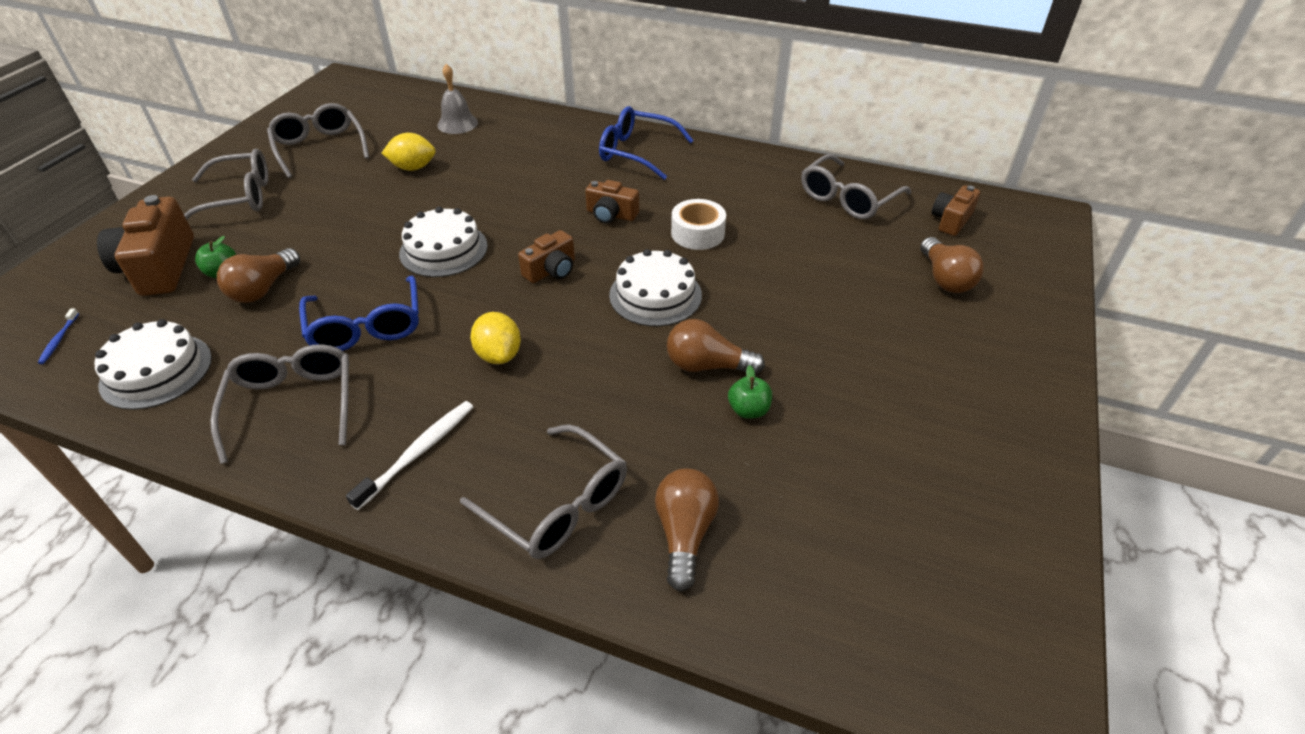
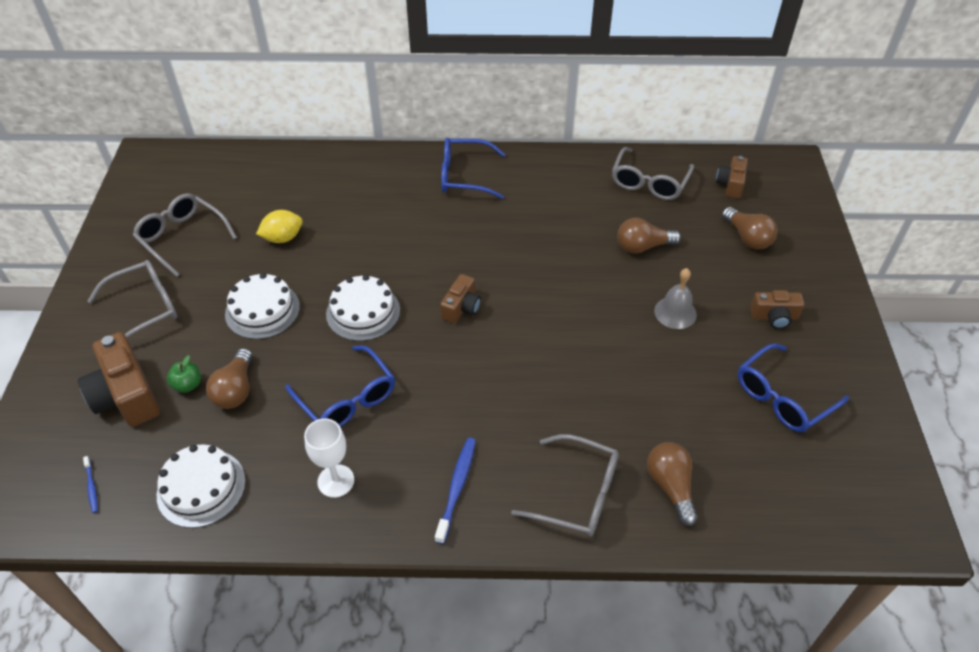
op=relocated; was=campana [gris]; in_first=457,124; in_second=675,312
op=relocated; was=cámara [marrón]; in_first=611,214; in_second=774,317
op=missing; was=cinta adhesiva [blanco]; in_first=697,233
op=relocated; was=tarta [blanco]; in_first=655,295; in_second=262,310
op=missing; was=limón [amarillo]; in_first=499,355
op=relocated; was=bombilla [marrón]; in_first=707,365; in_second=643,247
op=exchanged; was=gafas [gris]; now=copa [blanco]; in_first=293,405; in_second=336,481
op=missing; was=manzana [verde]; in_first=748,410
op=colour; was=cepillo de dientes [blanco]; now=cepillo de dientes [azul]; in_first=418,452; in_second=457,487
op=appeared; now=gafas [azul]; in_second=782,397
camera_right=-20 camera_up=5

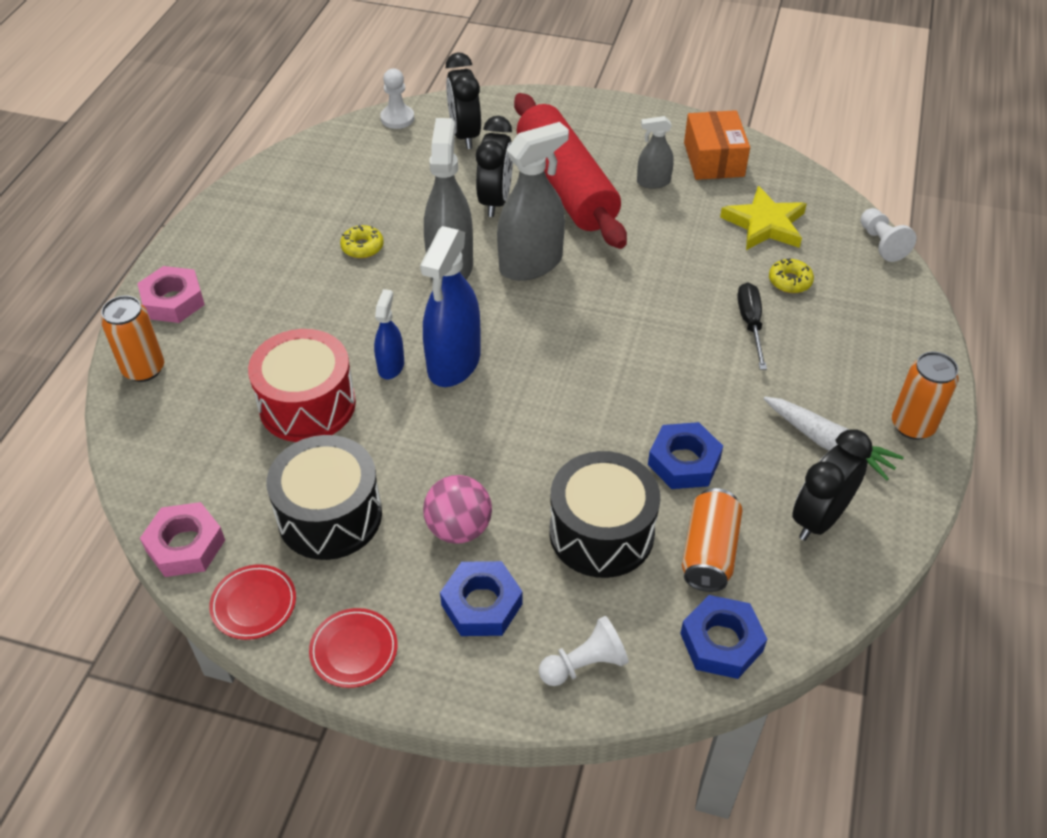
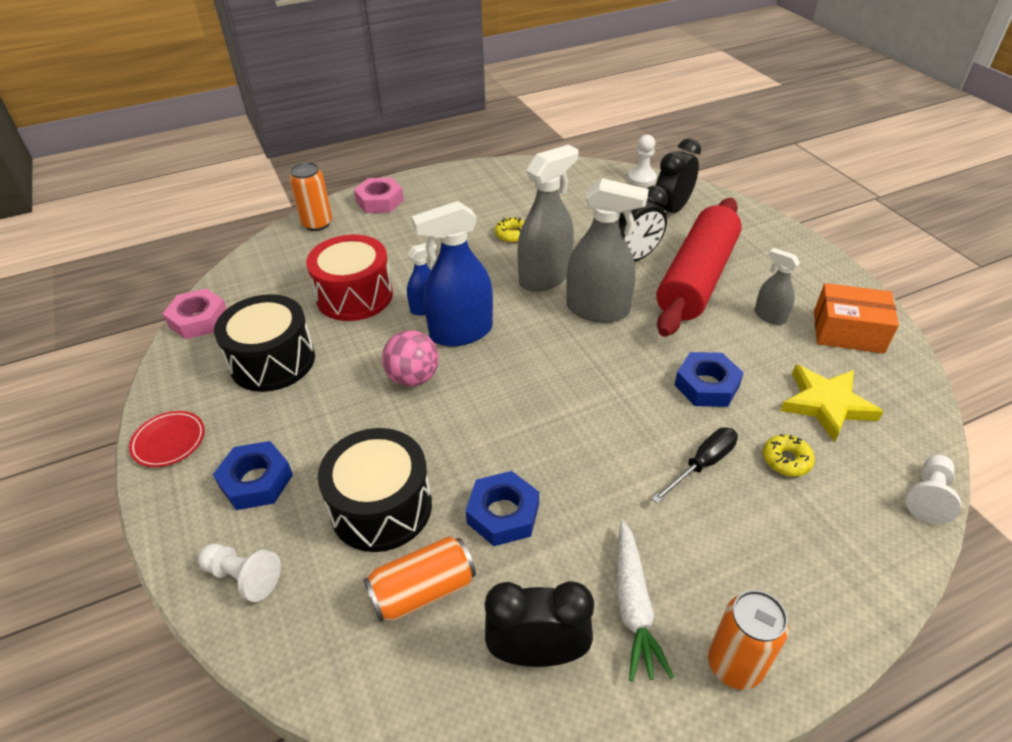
op=spun; was=caja [naranja]; in_first=713,159; in_second=848,332; clockwise=60
op=relocated; was=pelota [rosa]; in_first=459,528; in_second=413,378
op=missing; was=plato [rojo]; in_first=254,604
op=relocated; was=tuerca [azul]; in_first=721,642; in_second=707,385
camera_right=50 camera_up=-5

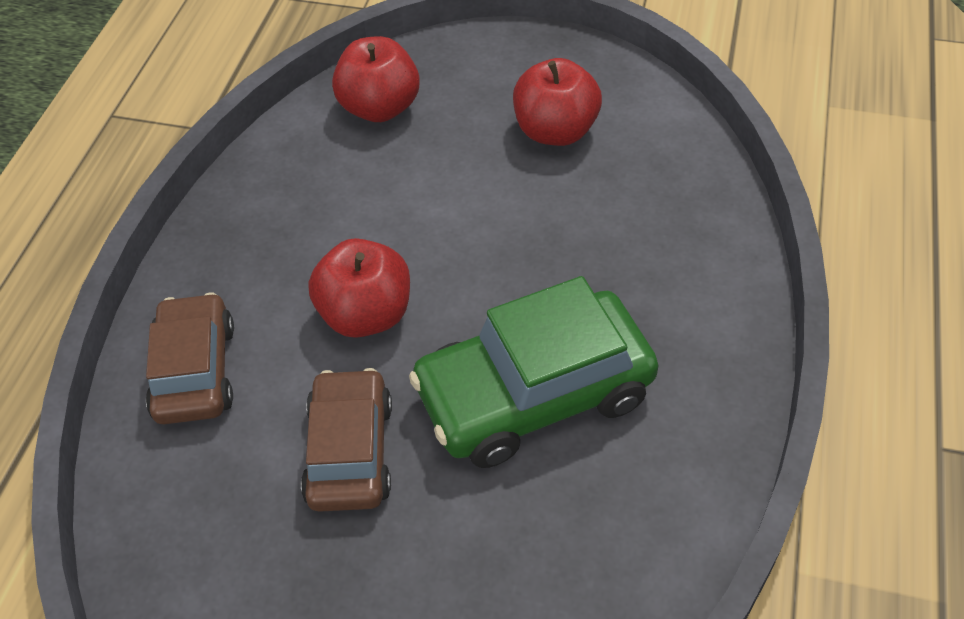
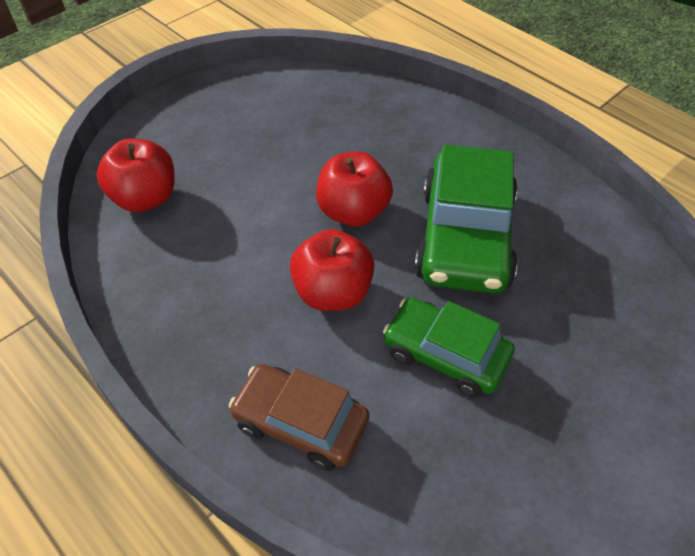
op=relocated; was=manzana [rojo]; in_first=555,131; in_second=353,212
op=colour; was=coche [marrón]; now=coche [verde]; in_first=350,451; in_second=445,354
camera_right=-60 camera_up=0

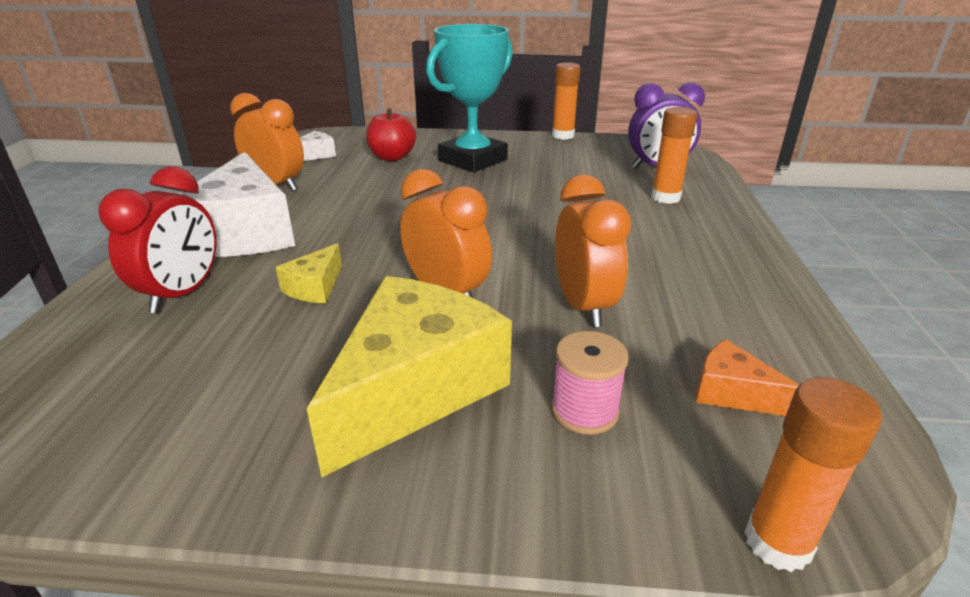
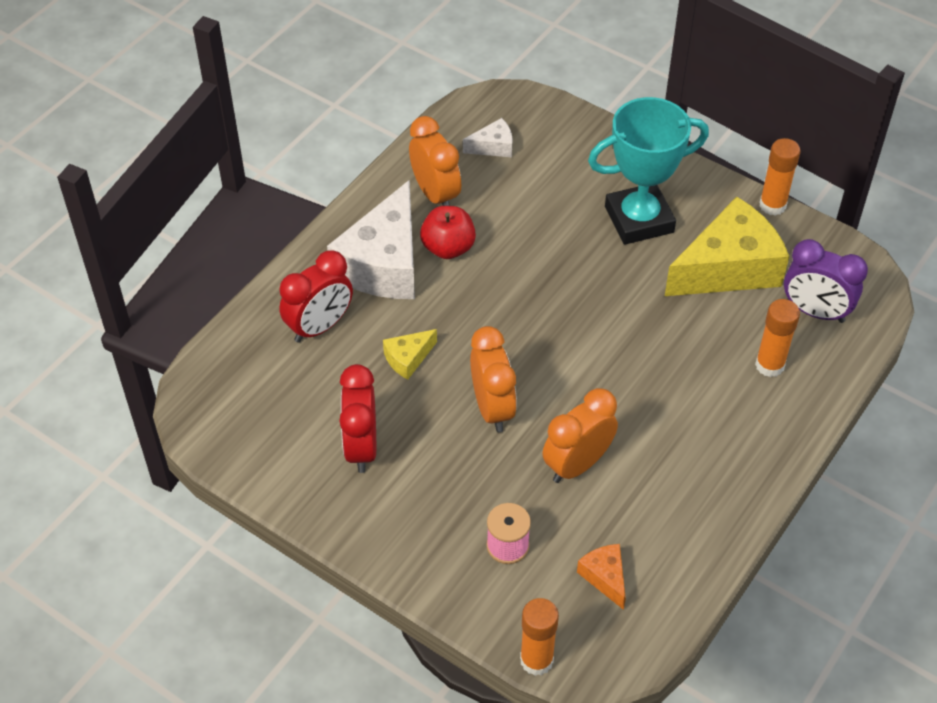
op=relocated; was=manzana [rojo]; in_first=392,157; in_second=448,248
op=spun; was=despertador [naranja]; in_first=583,306; in_second=577,464; clockwise=-150
op=relocated; was=queso [amarillo]; in_first=415,389; in_second=728,268
op=appeared; now=despertador [rojo]; in_second=361,447
camera_right=30 camera_up=20

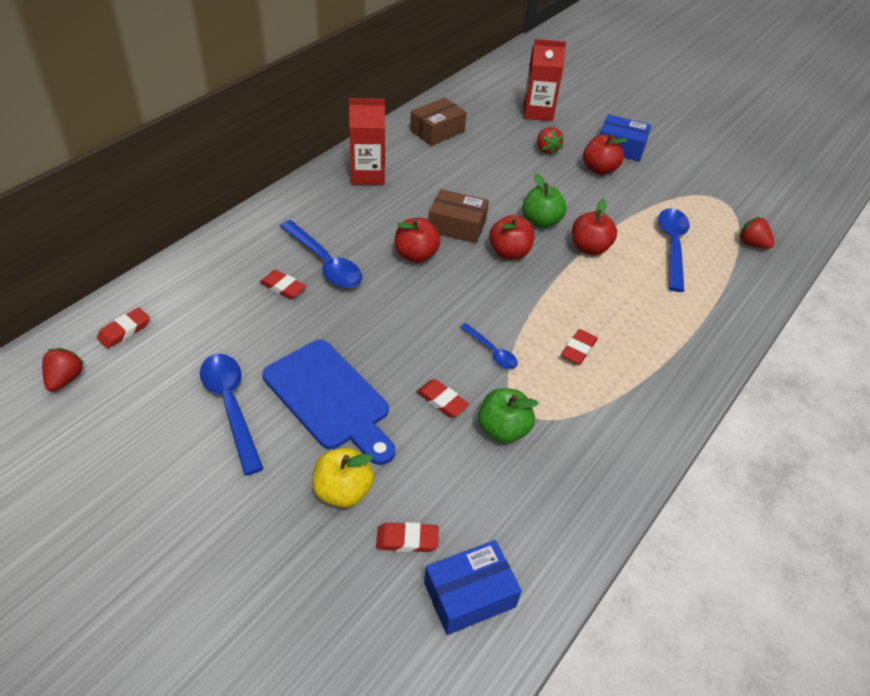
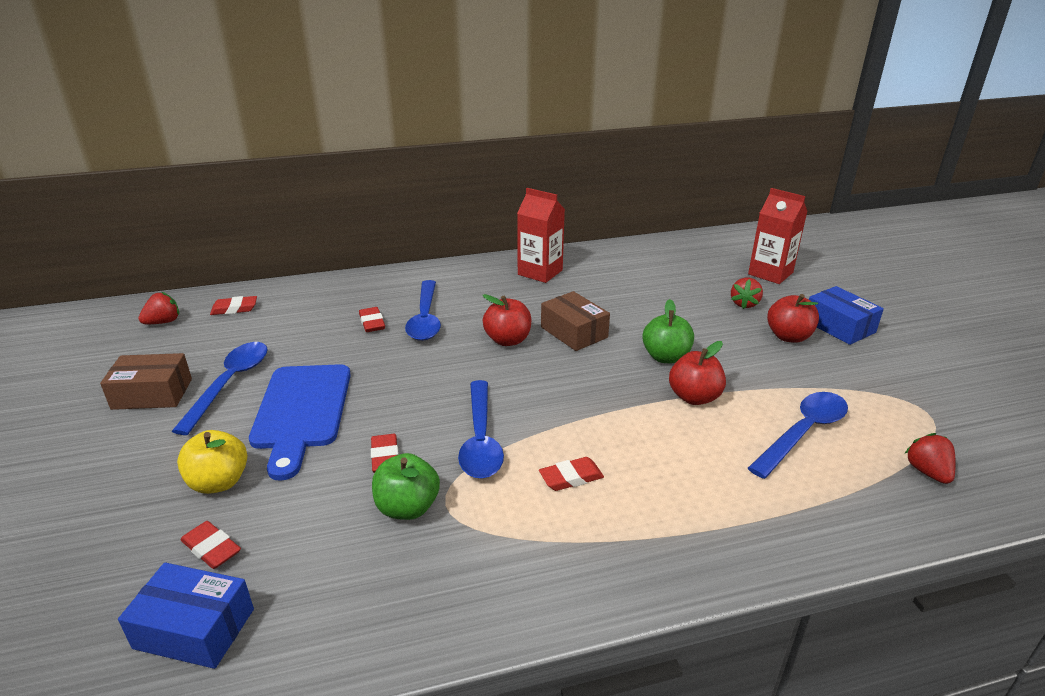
op=relocated; was=caja [marrón]; in_first=437,131; in_second=152,394
op=missing; was=manzana [rojo]; in_first=509,252
op=size; was=cuchara [azul]; in_first=491,351; in_second=480,439; ratio=1.8
camera_right=40 camera_up=-15

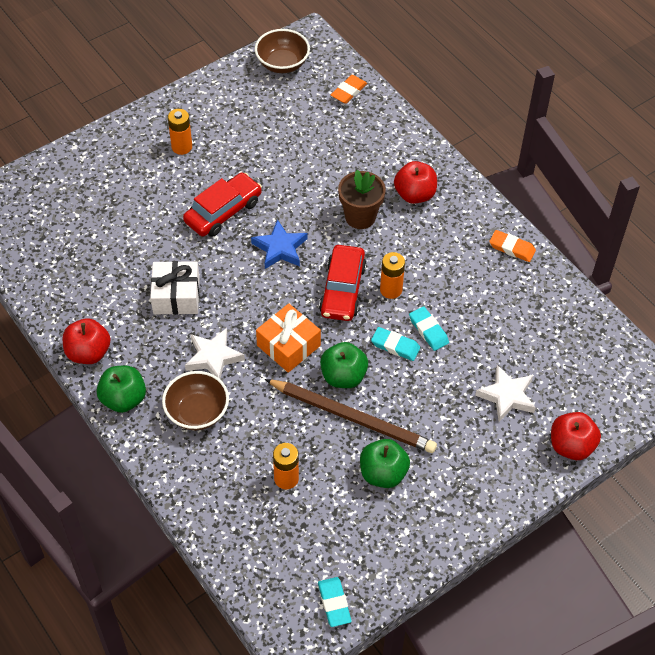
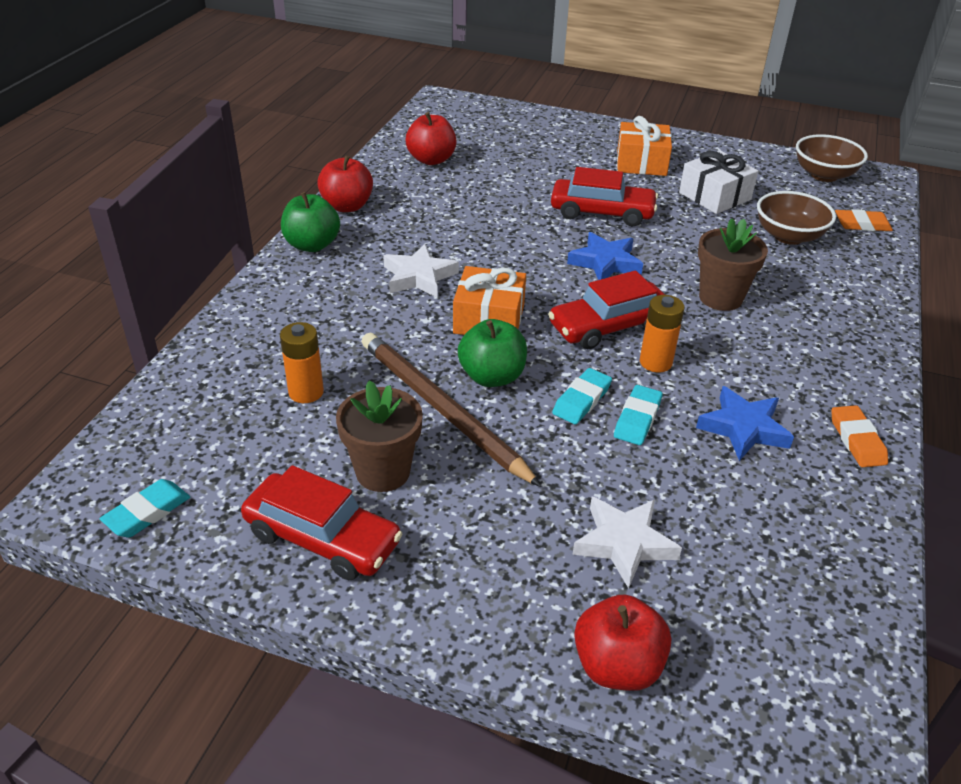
op=exchanged; was=pila [naranja]; now=regalo [naranja]; in_first=182,147; in_second=641,163
op=relocated; was=manzana [rojo]; in_first=414,194; in_second=431,160
op=relocated; was=regalo [blanco]; in_first=176,296; in_second=714,196
op=spun; was=goma de borrar [turquesa]; in_first=395,346; in_second=582,400; clockwise=45
op=relocated; was=cuenco [marrón]; in_first=197,412; in_second=788,236
op=spun; was=lápiz [marrón]; in_first=353,418; in_second=441,409; clockwise=150
op=exchanged; was=manzana [verde]; now=maceta [marrón]; in_first=383,473; in_second=383,472
op=appeared; now=estrella [azul]; in_second=743,428
op=appeared; now=coche [rojo]; in_second=322,538
camera_right=55 camera_up=-15

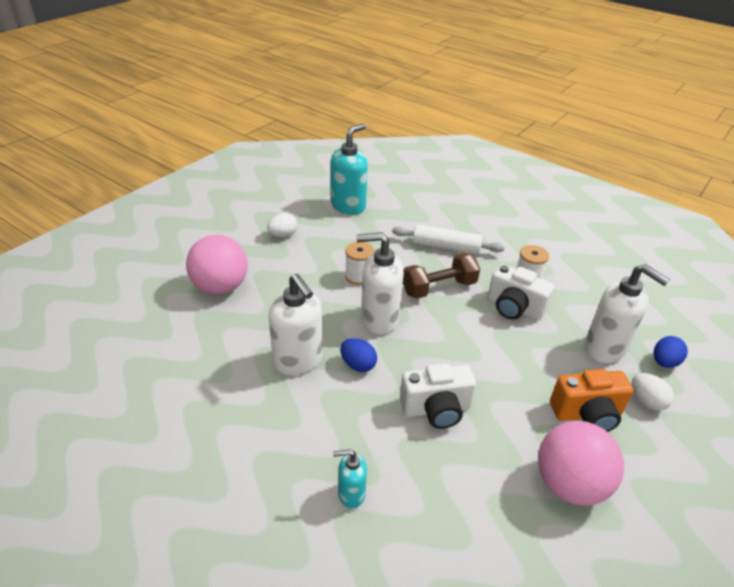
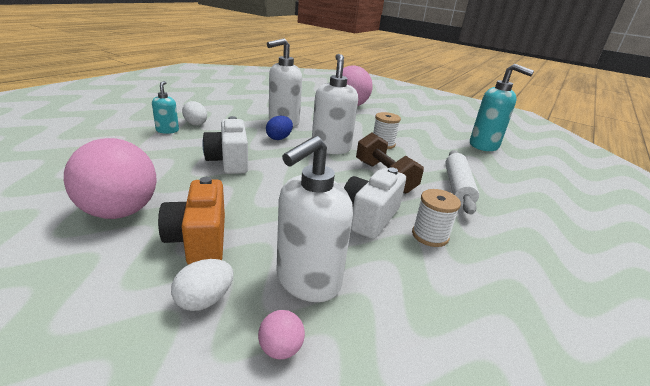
op=relocated; was=huevo [blanco]; in_first=283,235; in_second=195,123
op=exchanged; was=huevo [azul]; now=pelota [rosa]; in_first=664,362; in_second=280,348
camera_right=85 camera_up=-10

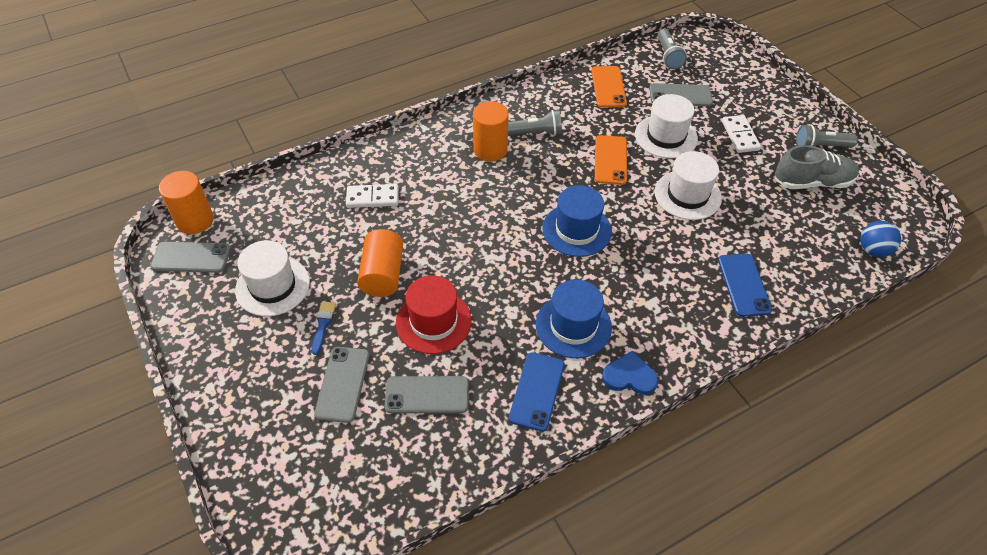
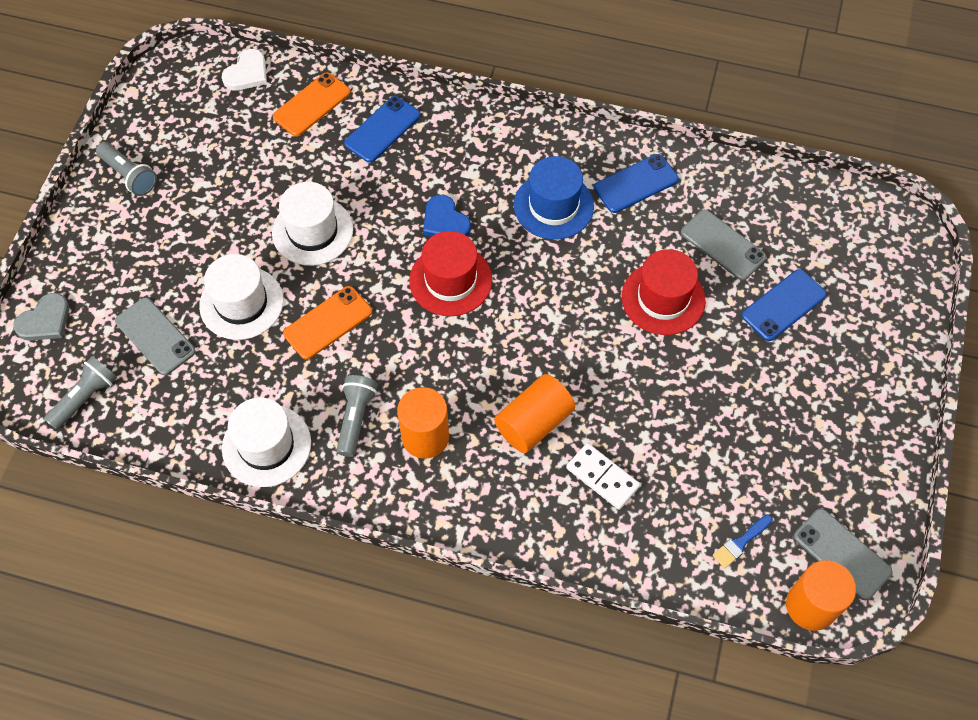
op=relocated; was=móvil [naranja]; in_first=608,87; in_second=312,105
op=spun; was=lámpara de mano [gris]; in_first=535,133; in_second=356,418; clockwise=60
op=missing; was=ficha de dominó [blanco]; in_first=740,136
op=missing; was=zapato [gris]; in_first=812,182
op=colour; was=sombrero [azul]; now=sombrero [rojo]; in_first=576,230; in_second=450,280
op=exchanged; was=pelota [azul]; now=corazón [blanco]; in_first=873,250; in_second=247,73
op=relocated; was=cilindro [naranja]; in_first=383,274; in_second=534,423
op=relocated; was=sombrero [blanco]; in_first=272,286; in_second=266,445
op=relocated; was=pincel [azul]; in_first=323,324; in_second=740,542
op=colour; was=móvil [gris]; now=móvil [azul]; in_first=343,384; in_second=783,305
op=relocated; was=corazón [azul]; in_first=629,376; in_second=445,221
op=appeared; now=corazón [gris]; in_second=45,321
camera_right=-135 camera_up=10

